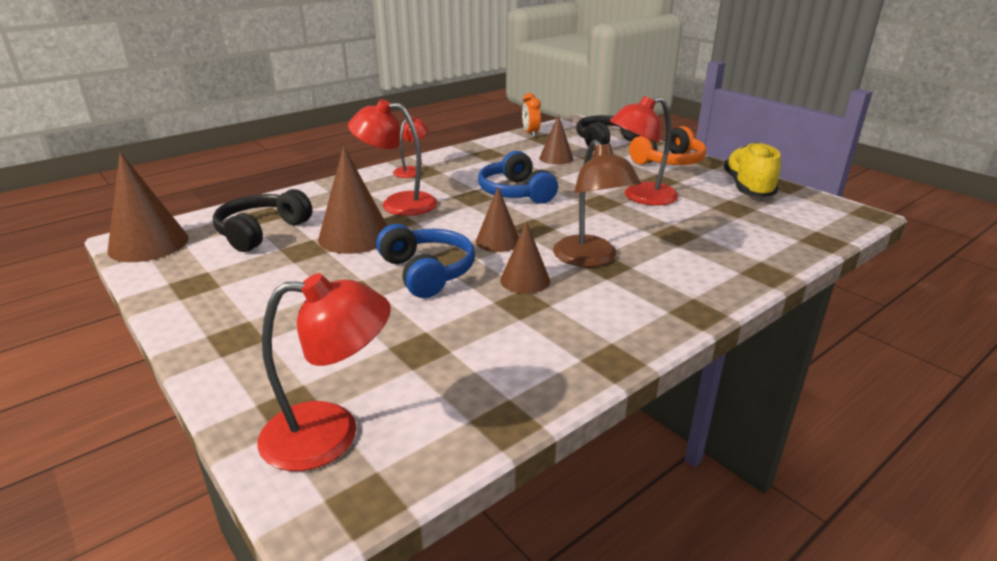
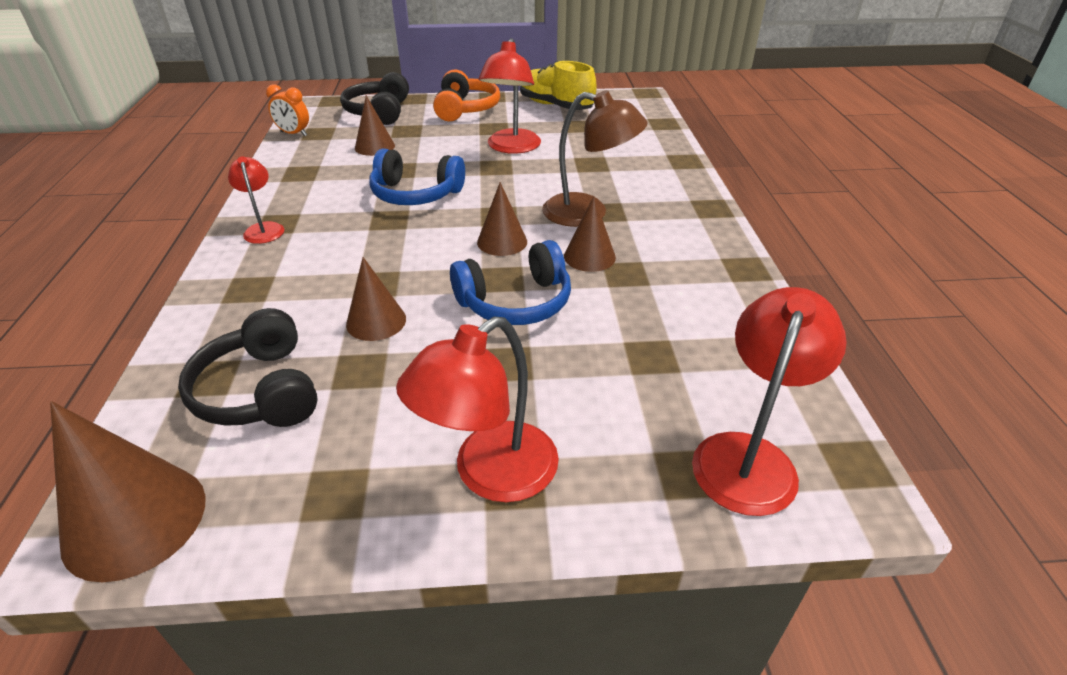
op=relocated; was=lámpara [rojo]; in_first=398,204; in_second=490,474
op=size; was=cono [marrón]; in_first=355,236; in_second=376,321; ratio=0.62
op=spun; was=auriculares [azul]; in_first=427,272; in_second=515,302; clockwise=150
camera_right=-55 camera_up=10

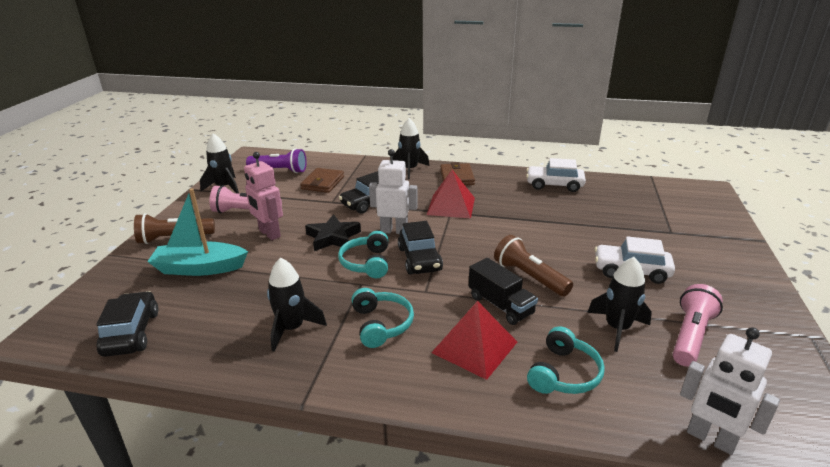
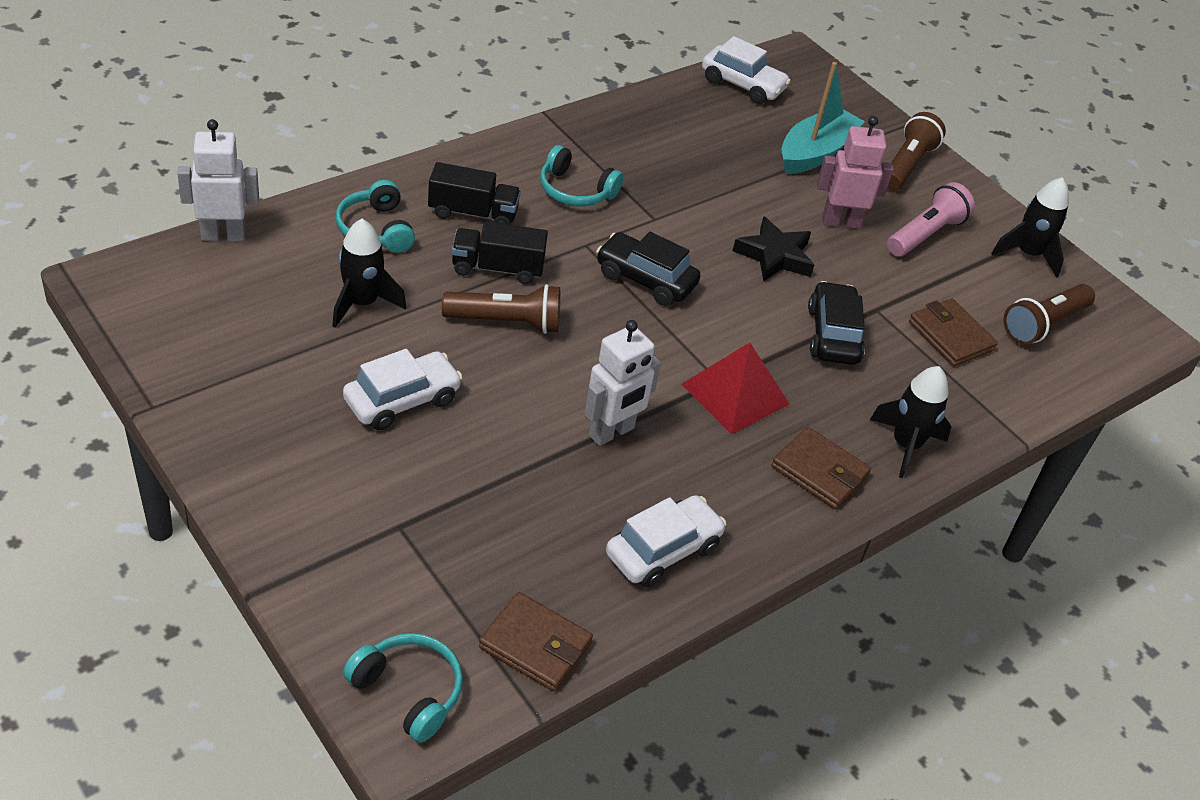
op=colour; was=lámpara de mano [morado]; now=lámpara de mano [marrón]; in_first=279,171; in_second=1043,324
op=relocated; was=robot [blanco]; in_first=394,231; in_second=612,432
op=relocated; was=auriculares [turquesa]; in_first=367,263; in_second=409,691
op=missing; was=cohete [negro]; in_first=292,328
op=missing; was=lámpara de mano [rosa]; in_first=691,336
op=colour; was=coche [negro]; now=coche [blanco]; in_first=131,333; in_second=742,85
op=exchanged; was=pirámide [rojo]; now=camión [negro]; in_first=474,347; in_second=473,213
op=appeared; now=cartera [marrón]; in_second=535,645
camera_right=125 camera_up=15

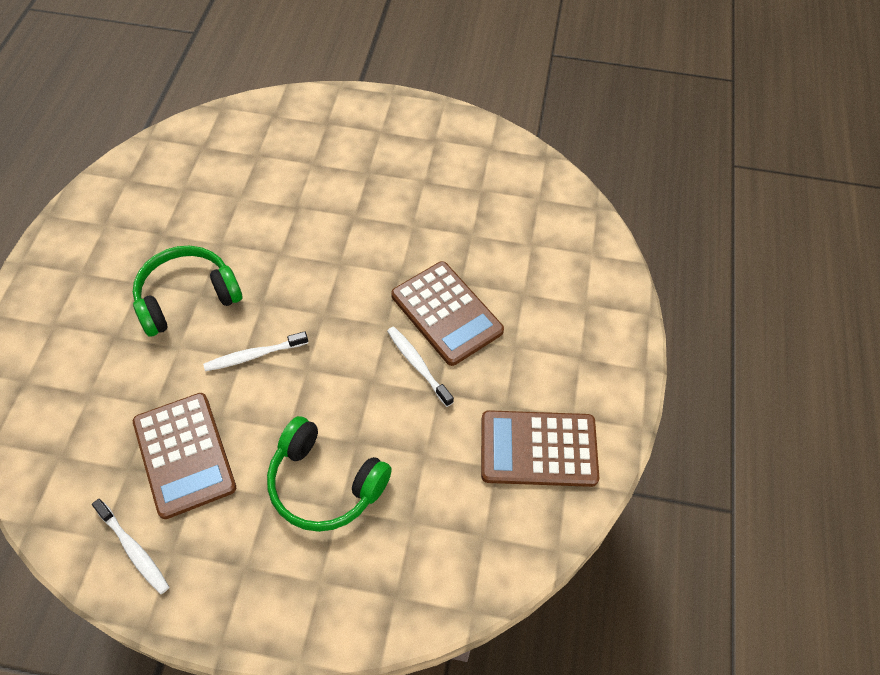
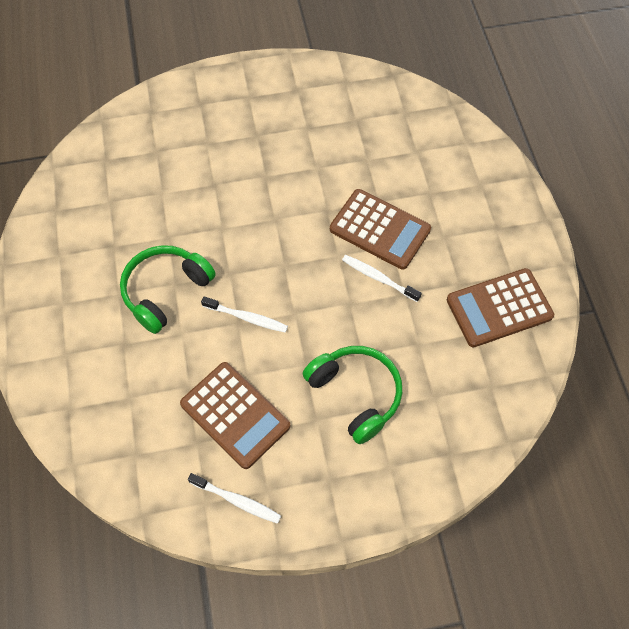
op=spun; was=cepillo de dientes [blanco]; in_first=254,355; in_second=247,317; clockwise=-120
op=spun; was=auriculares [verde]; in_first=325,484; in_second=355,394; clockwise=-135
camera_right=-20 camera_up=5

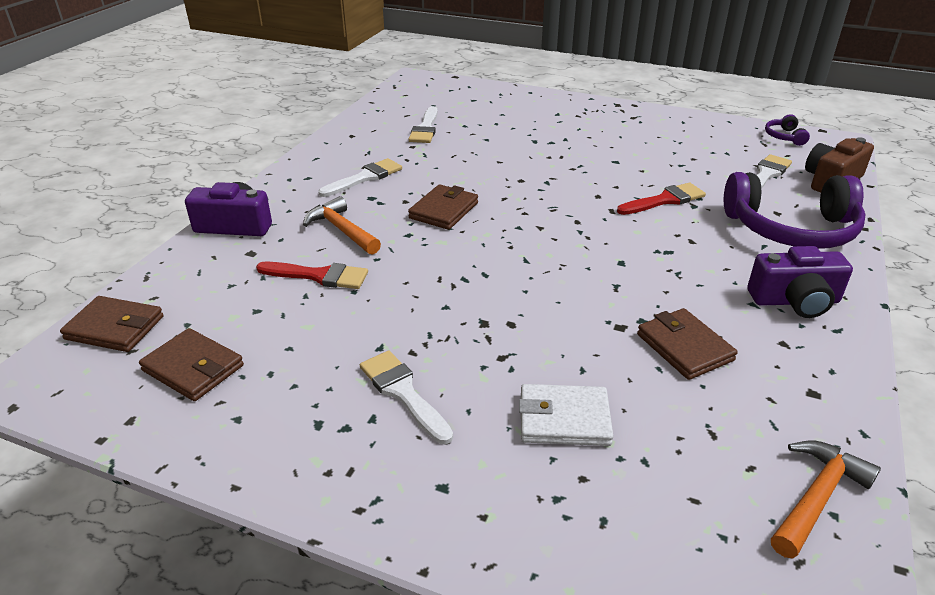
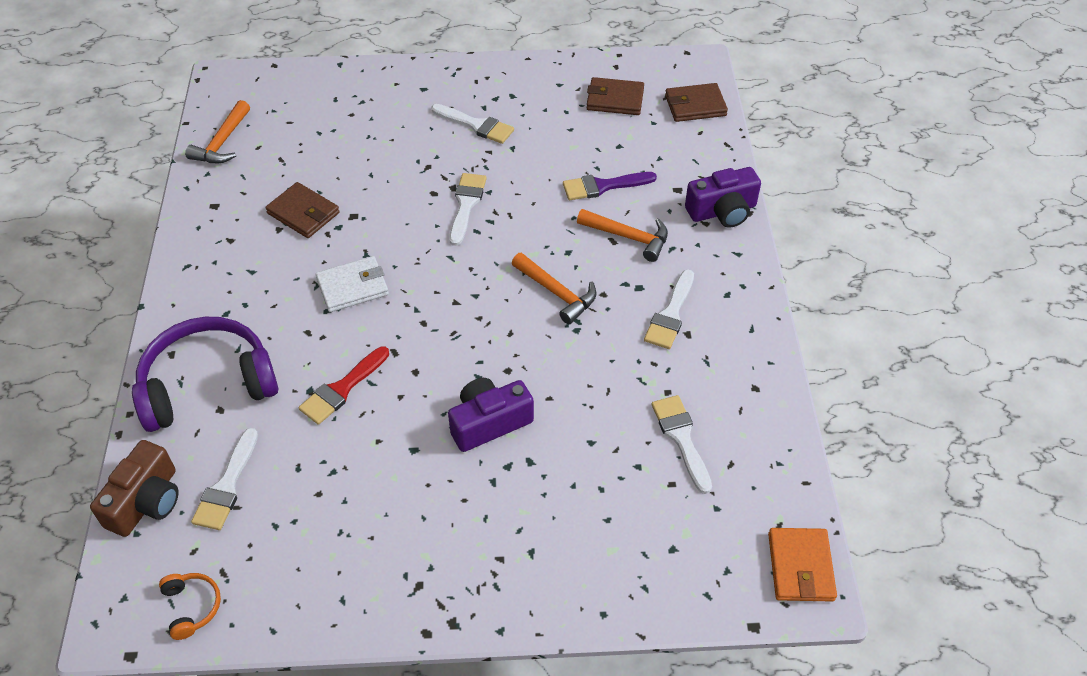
op=colour; was=auriculares [morado]; now=auriculares [naranja]; in_first=784,137; in_second=192,607
op=exchanged; was=cartera [marrón]; now=martillo [naranja]; in_first=444,210; in_second=557,293
op=relocated; was=cámara [morado]; in_first=795,301; in_second=489,423
op=colour; was=pincel [rojo]; now=pincel [morado]; in_first=319,276; in_second=603,186
op=relocated; was=cartera [blanco]; in_first=564,419; in_second=353,287
op=appeared; now=pincel [blanco]; in_second=466,205
op=appeared; now=cartera [naranja]; in_second=800,567
camera_right=155 camera_up=15

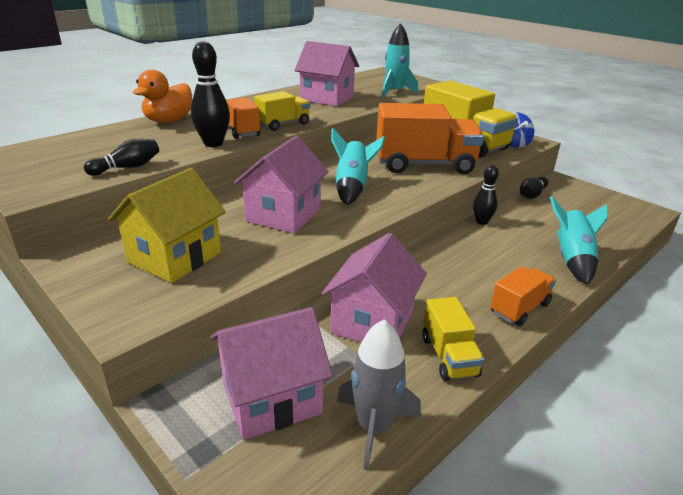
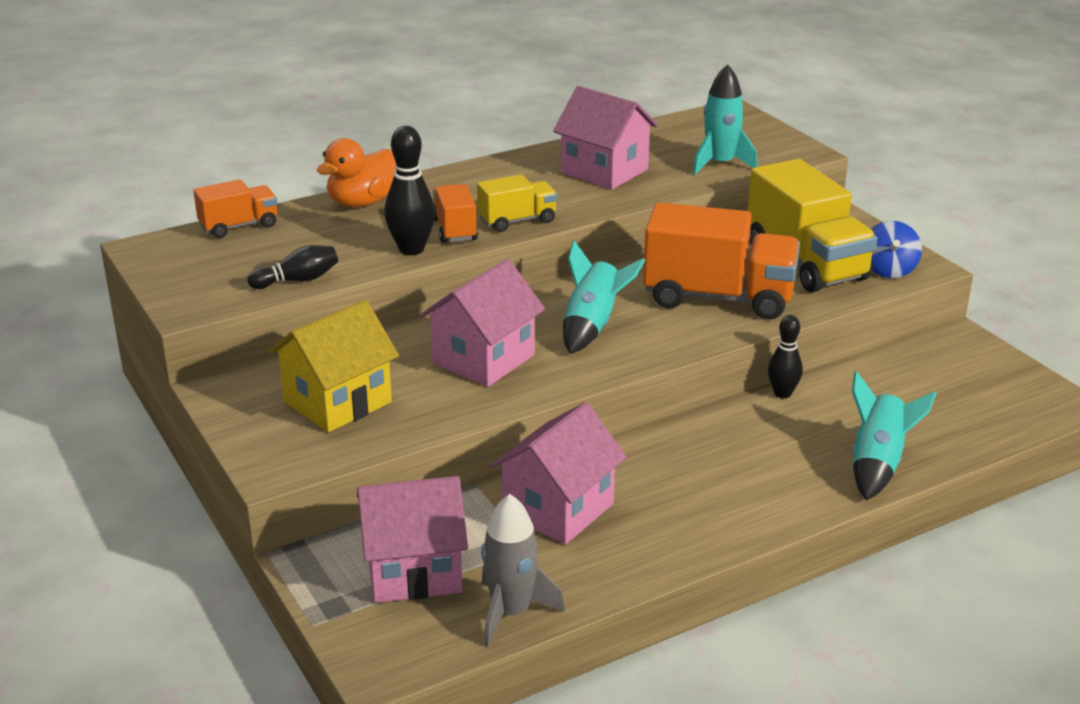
op=missing; was=bolo [negro]; in_first=531,195
op=relocated; was=camión [naranja]; in_first=519,308; in_second=239,226
op=missing; was=camión [amarillo]; in_first=449,356
camera_right=15 camera_up=0

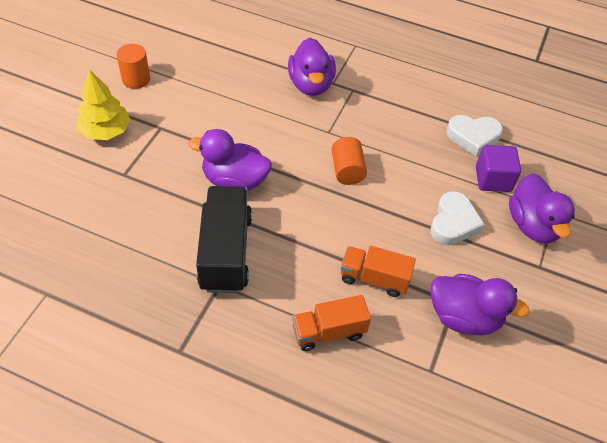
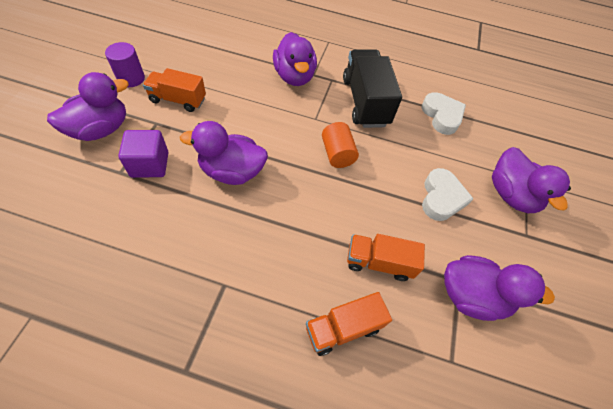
op=colour; was=cilindro [naranja]; now=cilindro [morado]; in_first=136,79; in_second=131,78
op=exchanged; was=árbol [amarillo]; now=pato [morado]; in_first=105,131; in_second=101,129
op=spun; was=corazón [blanco]; in_first=473,137; in_second=442,116; clockwise=-105
op=relocated; was=cubo [morado]; in_first=493,179; in_second=150,164
op=relocated; was=camión [negro]; in_first=225,252; in_second=365,102
op=appeared; now=camión [naranja]; in_second=178,100
camera_right=-10 camera_up=5

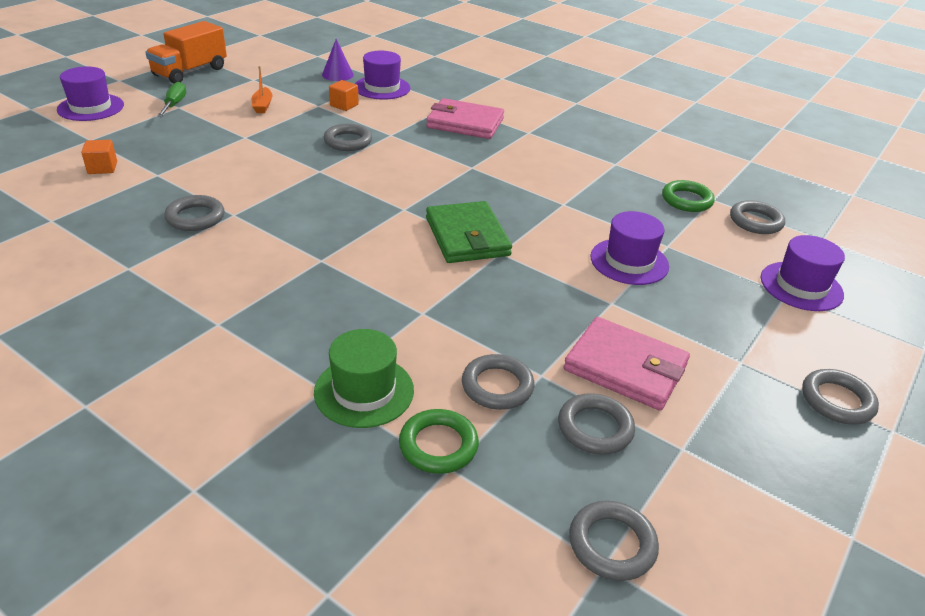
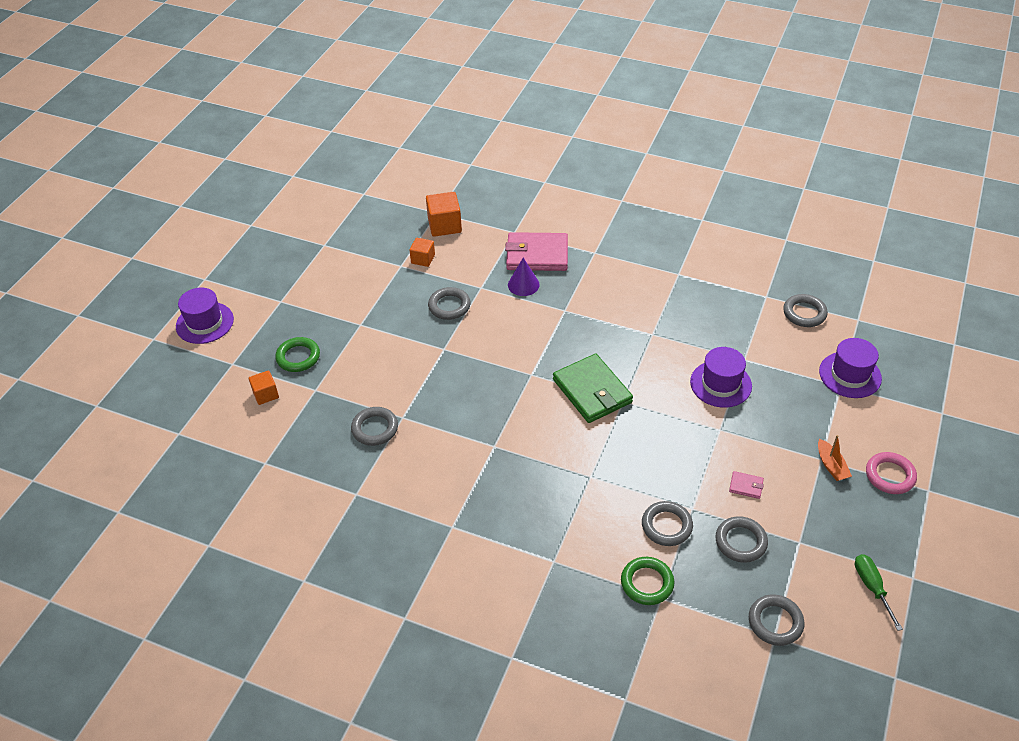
op=missing; was=camión [naranja]; in_first=190,72
op=relocated; was=cono [morado]; in_first=337,74; in_second=523,284
op=exchanged; was=sombrero [morado]; now=cubo [naranja]; in_first=382,88; in_second=444,225
op=relocated; was=barco [naranja]; in_first=262,105; in_second=831,465
op=relocated; was=destornillador [verde]; in_first=174,104; in_second=872,588
op=relocated; was=anillo [verde]; in_first=686,200; in_second=298,357
op=size; was=cartera [rosa]; in_first=625,367; in_second=746,486; ratio=0.42
op=missing; was=sombrero [verde]; in_first=364,391
op=colour; was=anillo [gris]; now=anillo [rosa]; in_first=837,401; in_second=890,475
camera_right=-10 camera_up=10

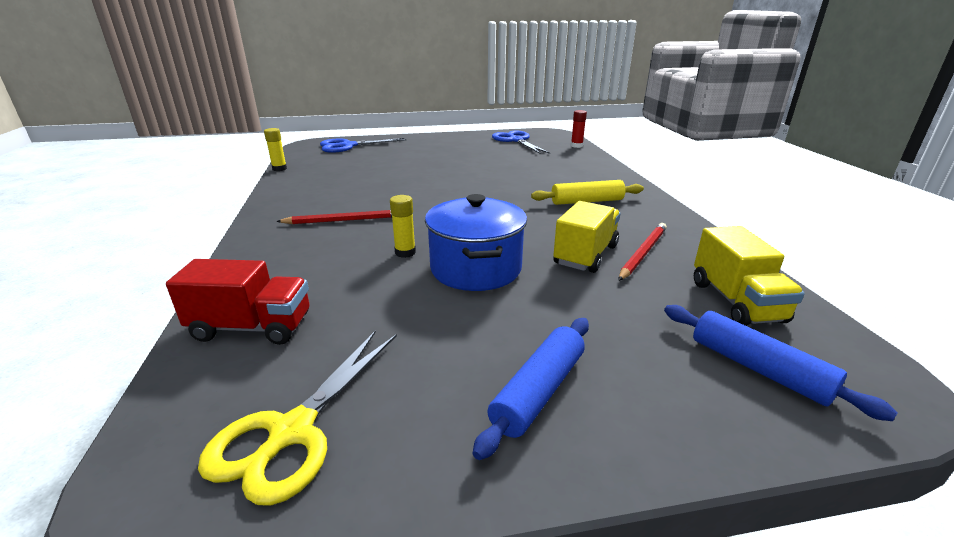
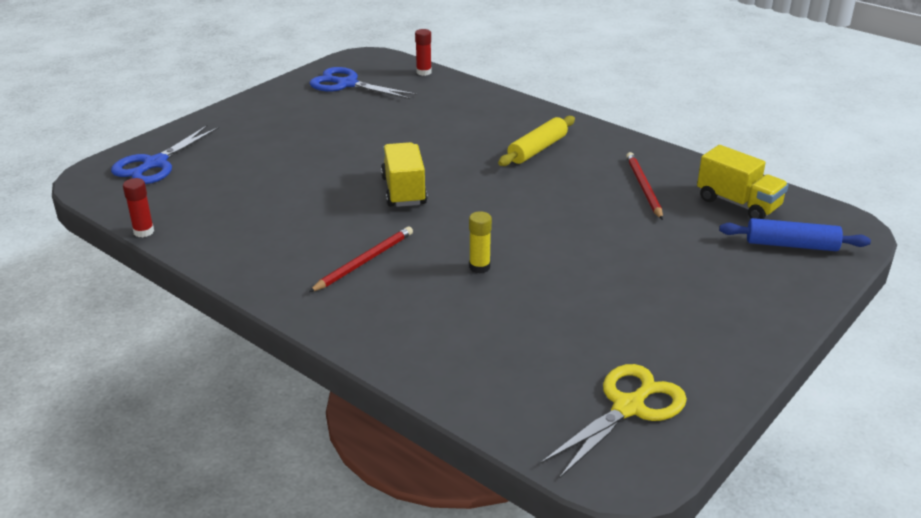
op=colour; was=barra de pegamento [amarillo]; now=barra de pegamento [rojo]; in_first=279,169; in_second=144,231
op=missing; was=olla [azul]; in_first=476,269
op=relocated; was=camión [amarillo]; in_first=585,255; in_second=403,191
op=missing; was=camión [rojo]; in_first=252,327
op=missing; was=rodillo [azul]; in_first=538,391
op=spun; was=tijeras [amarillo]; in_first=292,432; in_second=628,407; clockwise=-120
camera_right=-40 camera_up=5

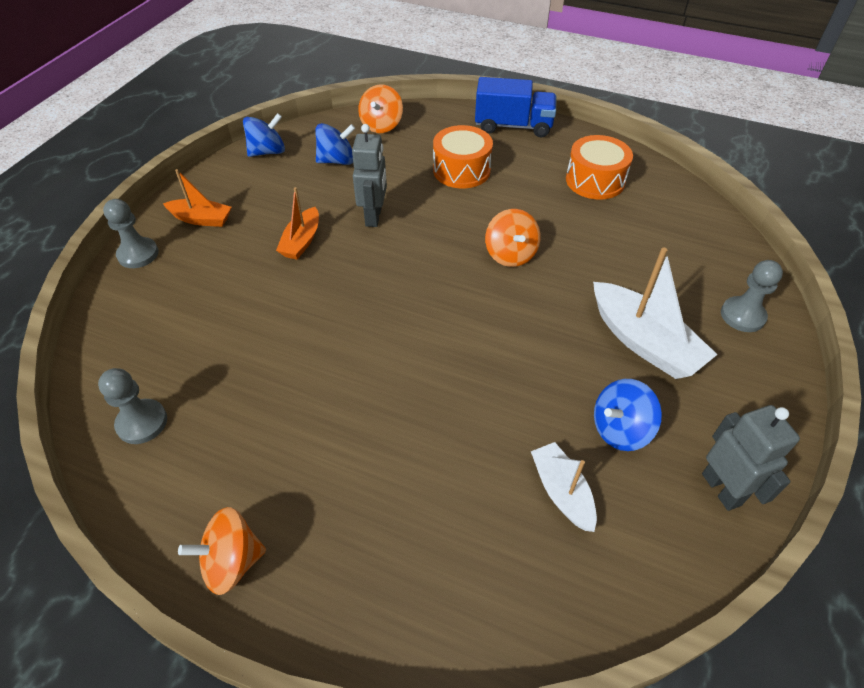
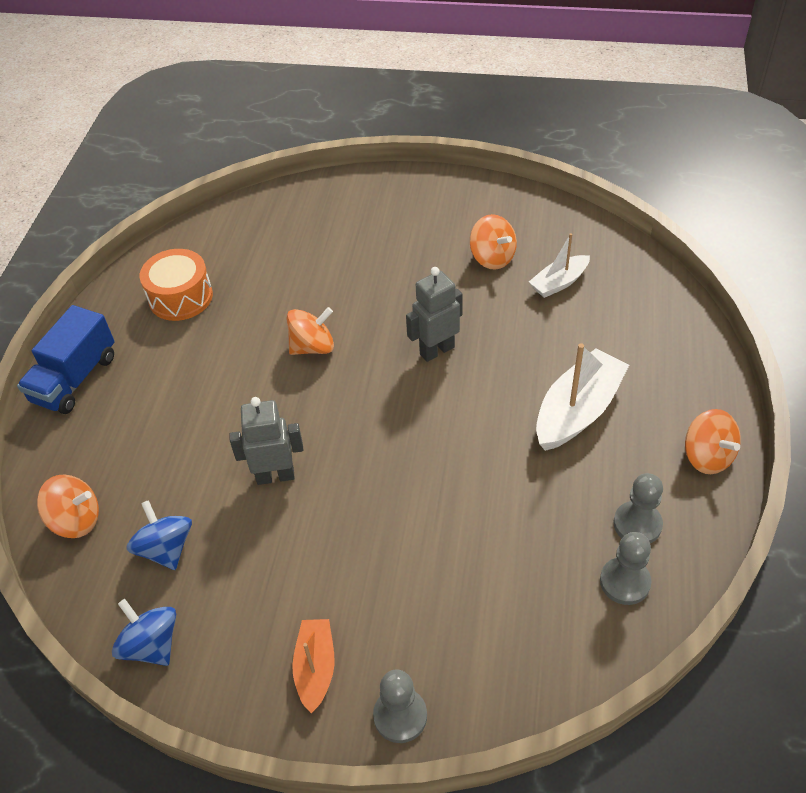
op=spun; was=camión [azul]; in_first=513,126; in_second=75,379; clockwise=-150
op=missing; was=tambor [naranja]; in_first=461,170
op=missing; was=barco [naranja]; in_first=301,241
op=relocated; was=barco [blanco]; in_first=643,342; in_second=577,411
op=relocated; was=peón [gris]; in_first=742,316; in_second=637,524
op=colour; was=peonza [azul]; now=peonza [naranja]; in_first=620,429; in_second=492,258
op=relocated; was=robot [gris]; in_first=721,489; in_second=436,350
camera_right=-100 camera_up=0

